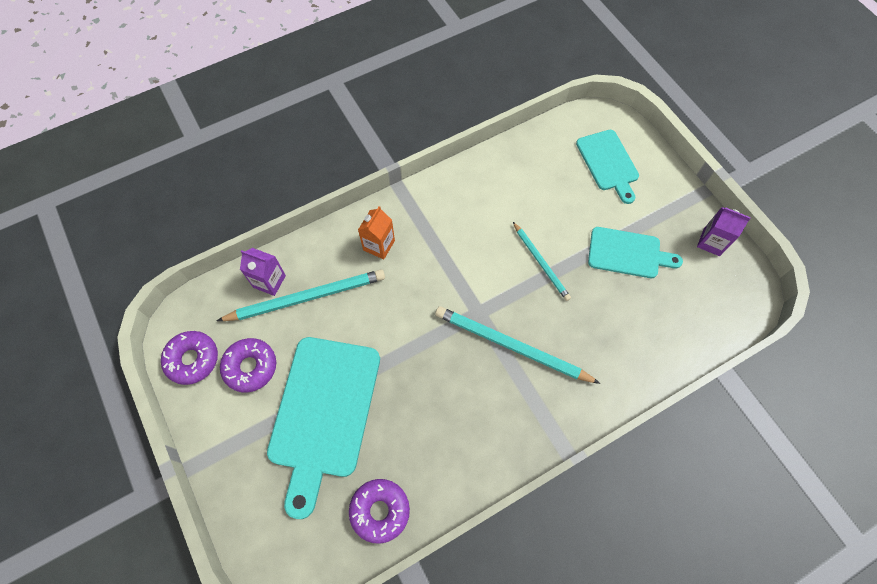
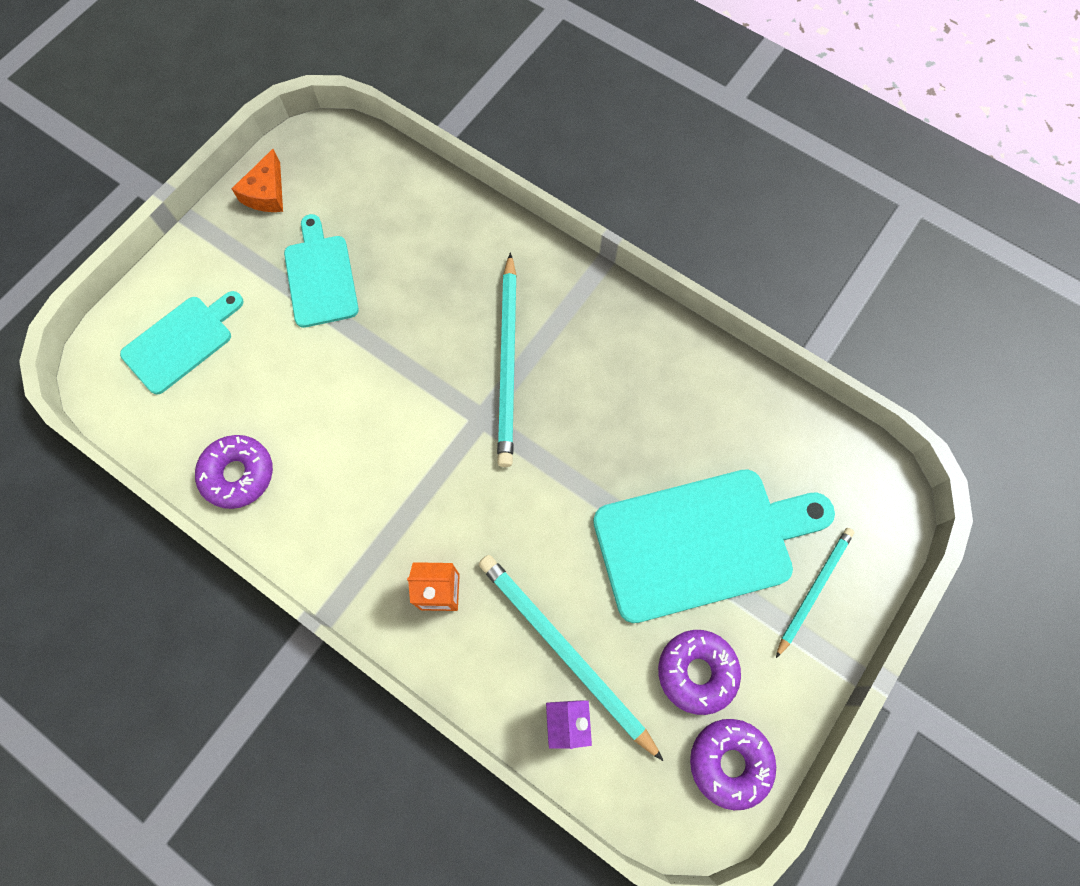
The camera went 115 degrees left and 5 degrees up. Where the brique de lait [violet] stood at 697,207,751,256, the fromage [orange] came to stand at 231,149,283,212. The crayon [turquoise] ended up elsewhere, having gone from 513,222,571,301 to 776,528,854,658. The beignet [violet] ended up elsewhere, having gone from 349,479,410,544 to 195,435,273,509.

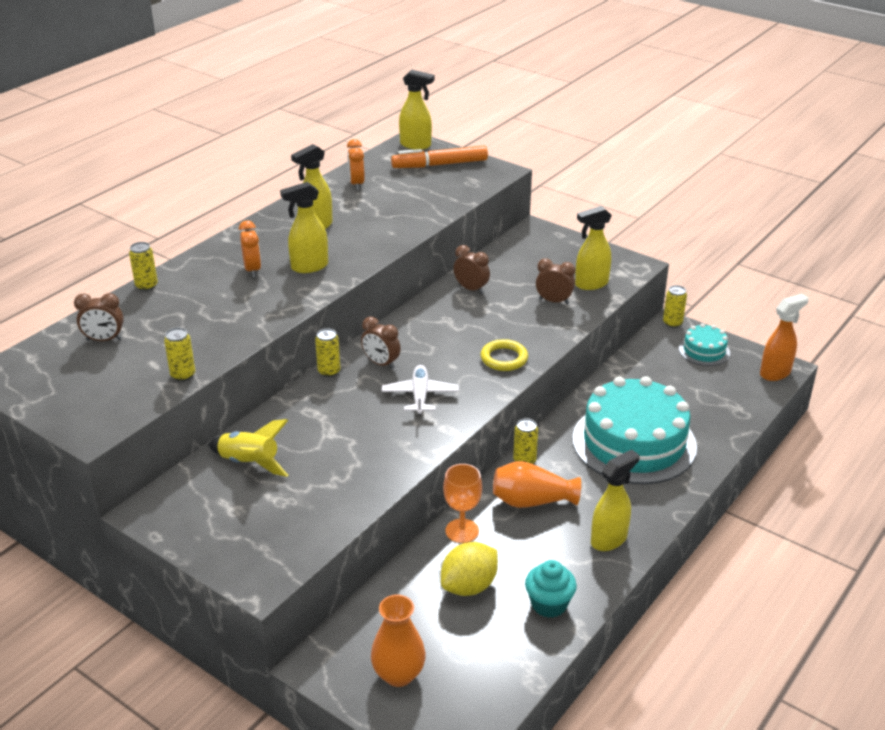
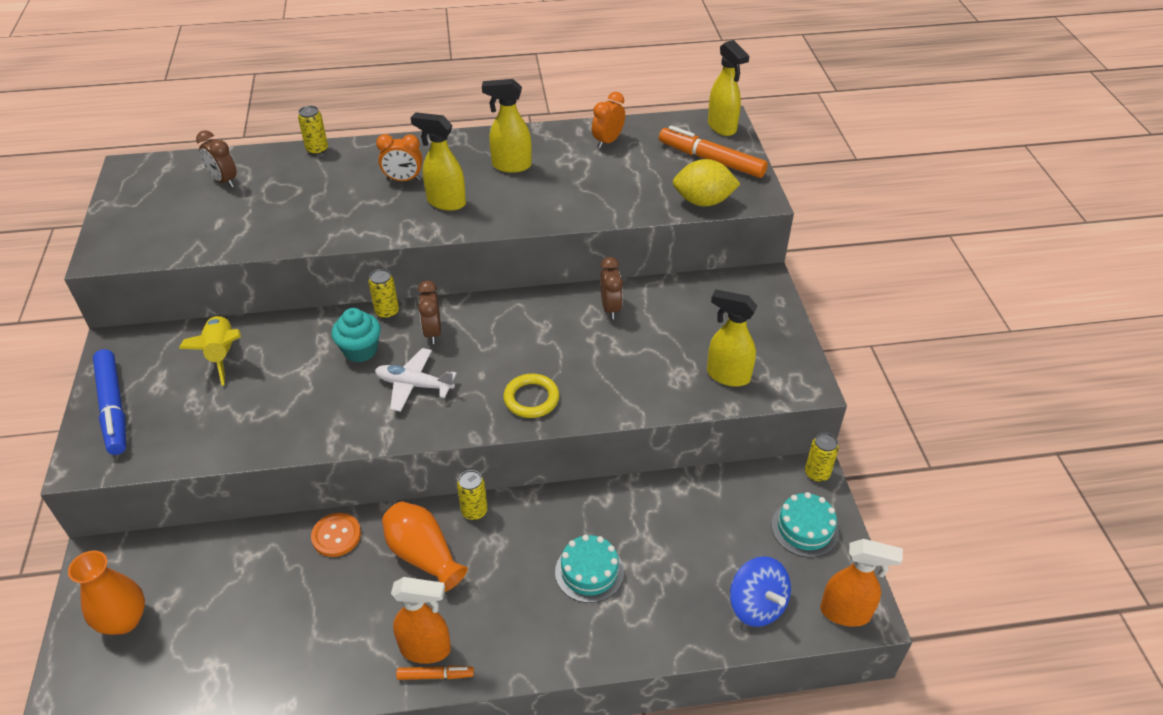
The camera went 45 degrees right and 10 degrees up. The réveil [orange] at 239,220,261,277 ended up facing another way, 60 degrees clockwise from before. The second view lost the réveil [marron] at 536,258,575,304. The second view lost the canette [jaune] at 164,328,195,381. The avion [blanc] at 382,365,459,415 ended up facing another way, 120 degrees counterclockwise from before. The size of the gâteau [turquoise] at 573,376,697,484 changed by a factor of 0.46. What was the vaporisateur [jaune] at 591,450,639,551 turned into the vaporisateur [orange] at 391,577,451,664. Where the verre à pied [orange] stood at 443,464,482,543, the bouton [orange] came to stand at 311,513,361,557. The citron [jaune] ended up elsewhere, having gone from 441,542,498,596 to 673,159,740,206. The muffin [turquoise] ended up elsewhere, having gone from 525,560,577,618 to 332,308,381,362. The second view gained the feutre [bleu] at 93,349,126,455. The second view gained the toupie [bleu] at 730,556,791,627. The second view gained the feutre [orange] at 396,665,474,680.

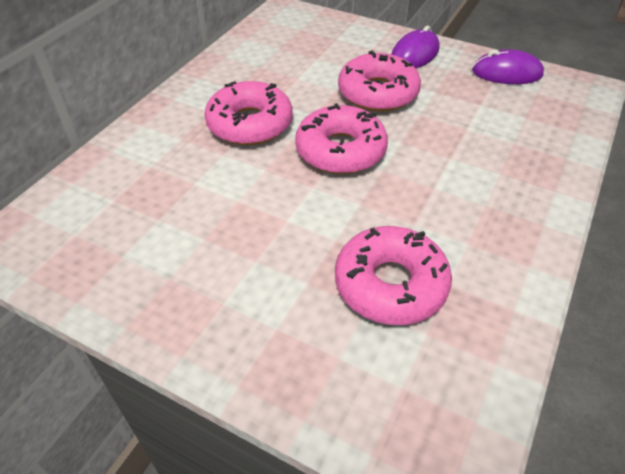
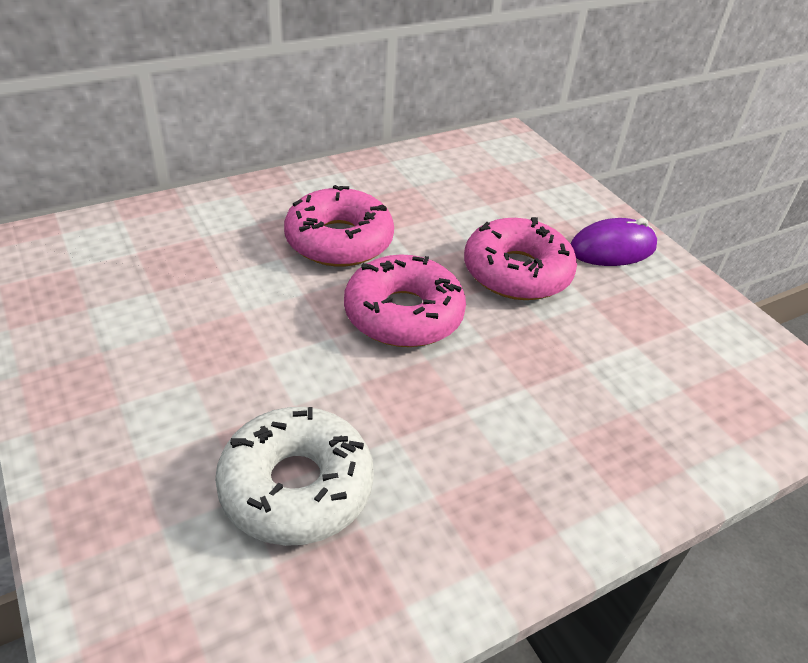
The camera went 30 degrees right and 5 degrees down. The second view lost the souris [violet] at 472,49,544,84. What was the beignet [rose] at 335,226,452,325 turned into the beignet [blanc] at 215,407,374,546.

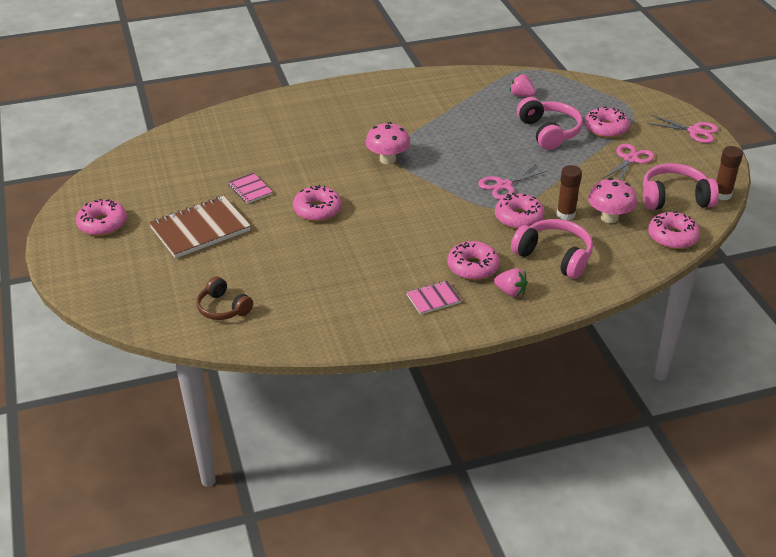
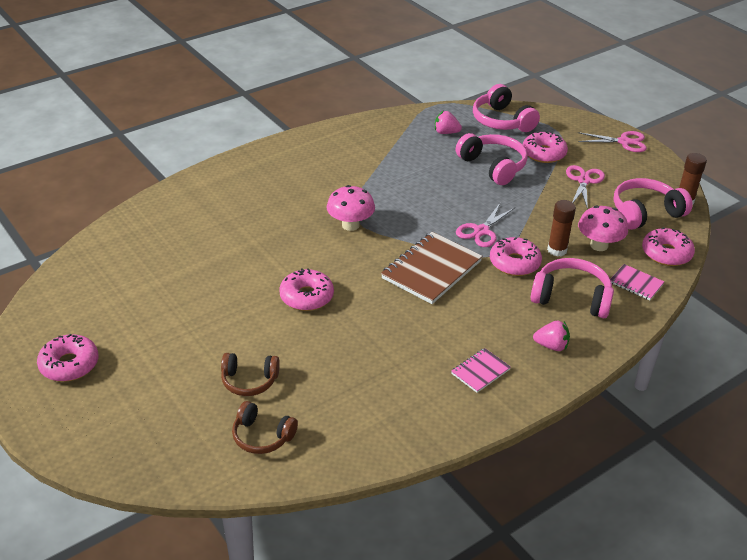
The camera went 20 degrees left and 0 degrees up. The carnet [rose] ended up elsewhere, having gone from 228,173,273,204 to 610,264,664,300. The carnet [marron] ended up elsewhere, having gone from 149,196,251,258 to 381,232,483,304. The second view lost the beignet [rose] at 447,241,500,280. The second view gained the casque audio [rose] at 473,84,540,132. The second view gained the casque audio [marron] at 221,353,280,396.

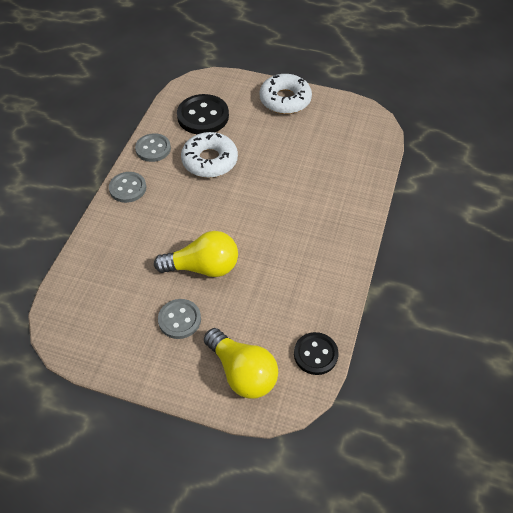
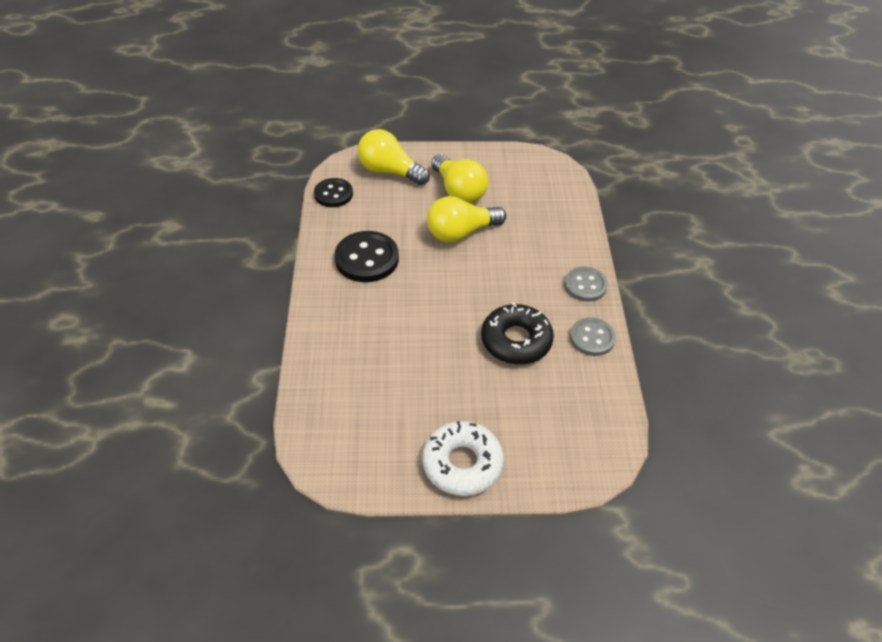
The camera went 160 degrees right and 5 degrees down. The bouton [noir] ended up elsewhere, having gone from 177,94,229,134 to 335,231,399,282. What was the beignet [blanc] at 181,132,238,178 turned into the beignet [noir] at 481,302,554,364. Where the bouton [gris] stood at 158,299,201,339, the ampoule [jaune] came to stand at 431,154,488,203.

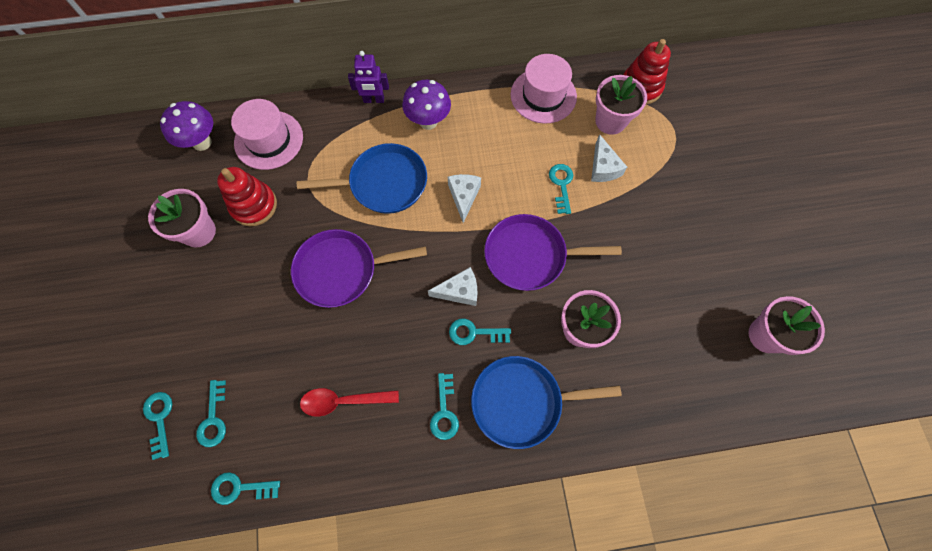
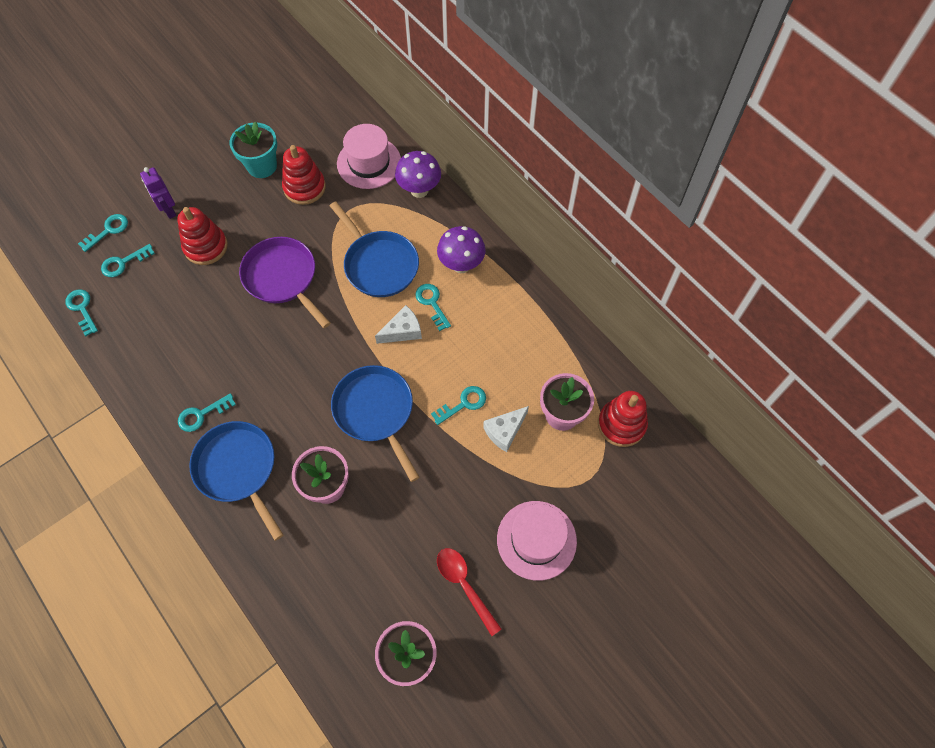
The camera went 60 degrees right and 5 degrees down. The robot [violet] ended up elsewhere, having gone from 348,51,389,103 to 140,167,177,219. The chapeau [rose] ended up elsewhere, having gone from 511,54,577,124 to 497,501,577,581. The champignon [violet] ended up elsewhere, having gone from 160,101,213,151 to 395,151,441,198. What was the pot de fleurs [rose] at 148,189,216,247 turned into the pot de fleurs [turquoise] at 230,121,277,178. What was the poêle [violet] at 484,214,622,291 turned into the poêle [bleu] at 331,365,419,482. The second view lost the fromage [blanc] at 428,267,477,306. The clé [turquoise] ended up elsewhere, having gone from 449,319,511,345 to 415,284,451,331. The cuillère [rouge] ended up elsewhere, having gone from 300,388,399,417 to 437,548,502,636. The second view gained the jouet à empiler [rouge] at 177,207,228,265.

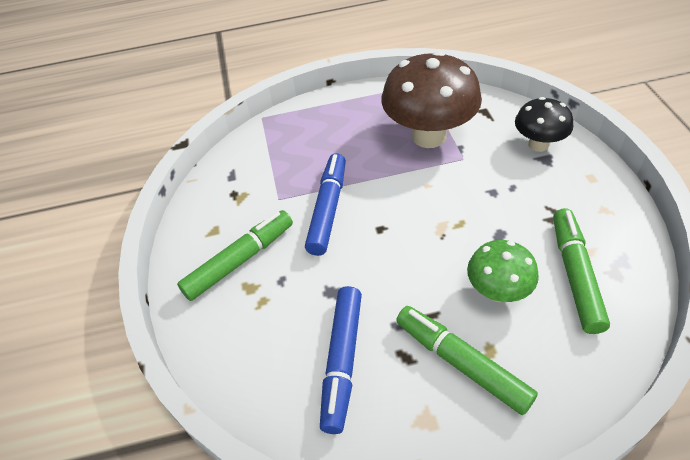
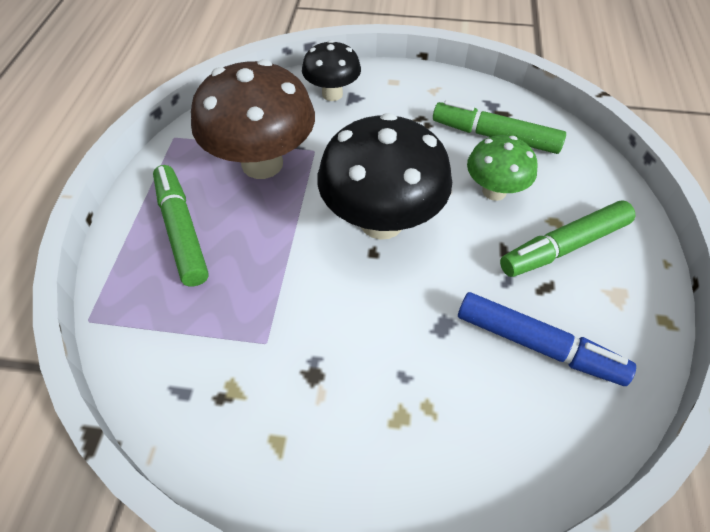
The camera went 75 degrees left and 5 degrees up. The second view lost the feutre [bleu] at 305,153,346,256. The feutre [vert] ended up elsewhere, having gone from 177,210,293,301 to 153,165,209,287. The second view gained the champignon [noir] at 317,113,452,240.

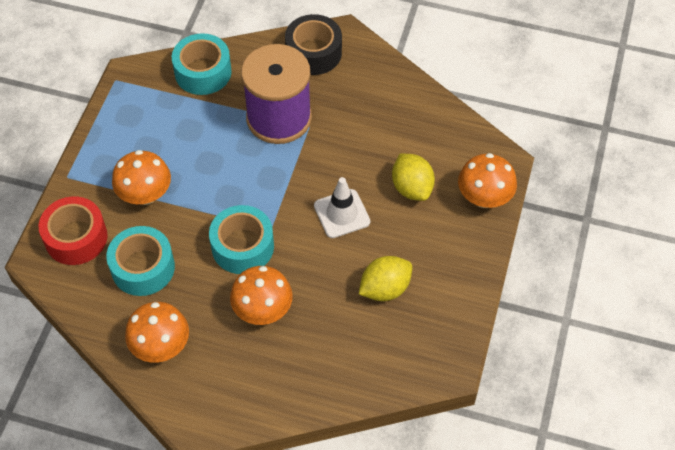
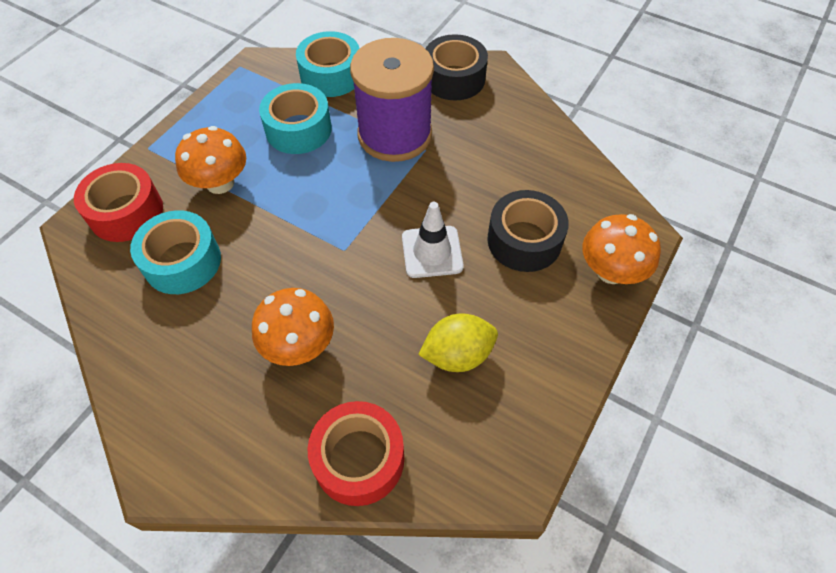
The camera went 15 degrees right and 0 degrees up. Where the citron [jaune] stood at 392,153,435,201, the ruban adhésif [noir] came to stand at 487,190,569,272. The ruban adhésif [turquoise] ended up elsewhere, having gone from 209,205,274,274 to 259,83,332,154. The second view lost the champignon [orange] at 125,302,189,363. The second view gained the ruban adhésif [rouge] at 308,401,404,506.

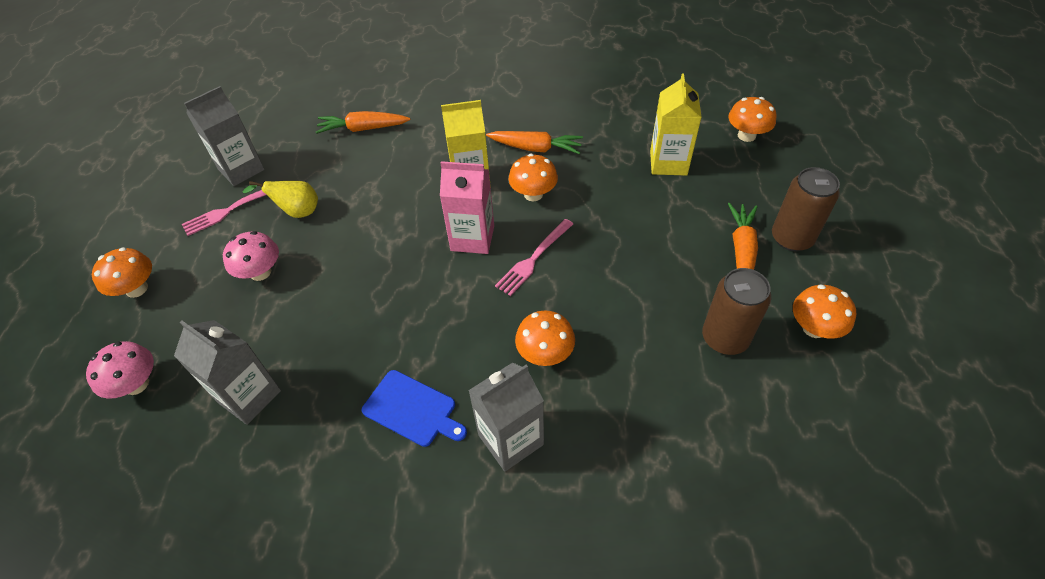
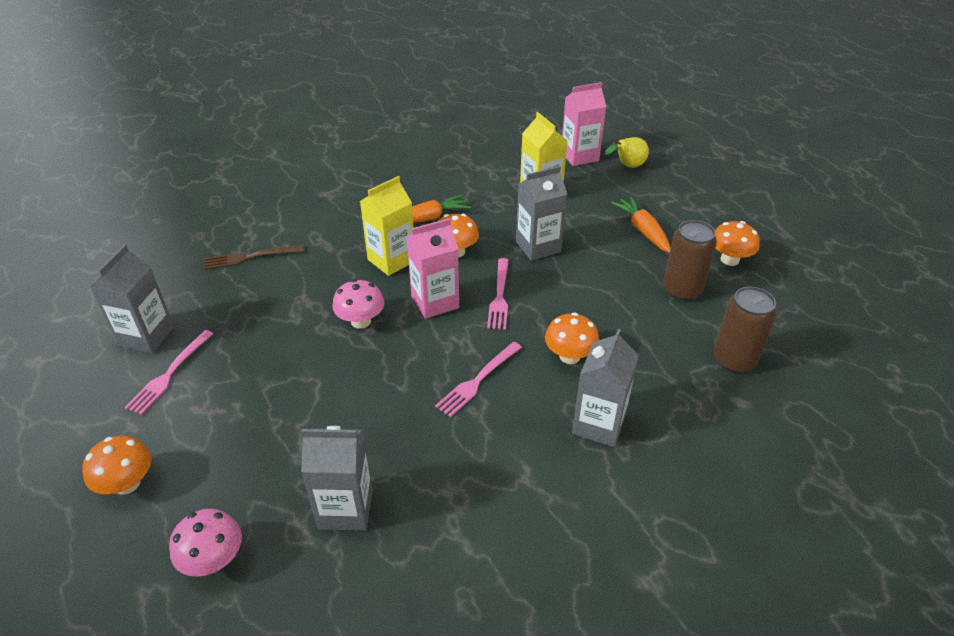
The camera went 35 degrees left and 10 degrees down. Where the champignon [orange] stood at 728,97,776,142, the brique de lait [rose] came to stand at 562,82,607,166. Where the carotte [orange] stood at 316,111,410,134, the fourchette [marron] came to stand at 204,245,304,270. The canette [marron] ended up elsewhere, having gone from 772,167,840,251 to 713,287,777,373. The poire [jaune] ended up elsewhere, having gone from 243,181,318,218 to 605,137,649,168. The champignon [rose] ended up elsewhere, having gone from 223,231,279,281 to 332,279,384,329. The second view lost the planche à découper [bleu] at 362,370,467,447. The second view gained the brique de lait [gris] at 516,166,567,261. The second view gained the fourchette [rose] at 435,342,522,417.

